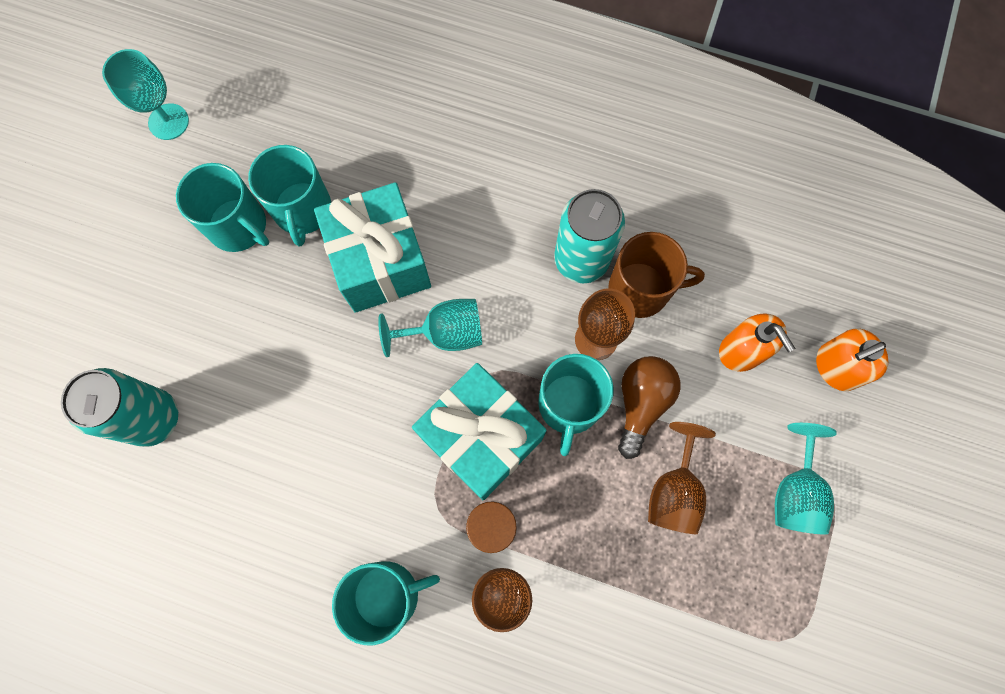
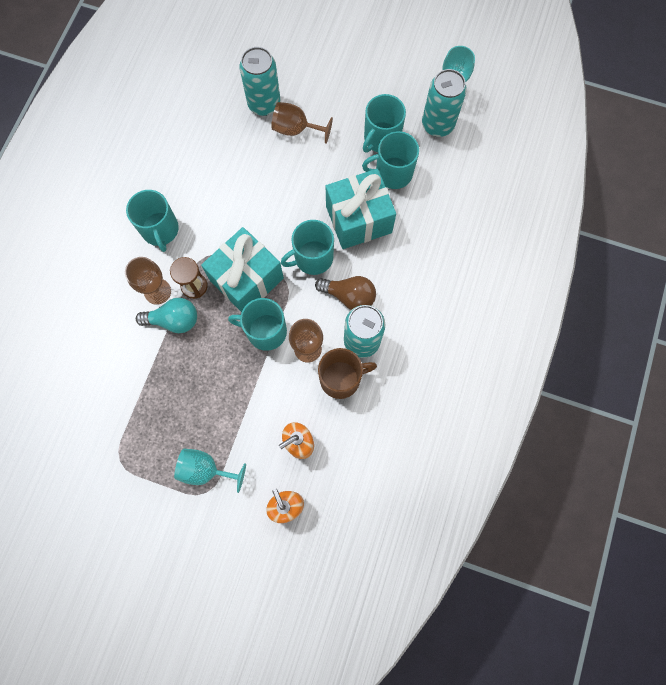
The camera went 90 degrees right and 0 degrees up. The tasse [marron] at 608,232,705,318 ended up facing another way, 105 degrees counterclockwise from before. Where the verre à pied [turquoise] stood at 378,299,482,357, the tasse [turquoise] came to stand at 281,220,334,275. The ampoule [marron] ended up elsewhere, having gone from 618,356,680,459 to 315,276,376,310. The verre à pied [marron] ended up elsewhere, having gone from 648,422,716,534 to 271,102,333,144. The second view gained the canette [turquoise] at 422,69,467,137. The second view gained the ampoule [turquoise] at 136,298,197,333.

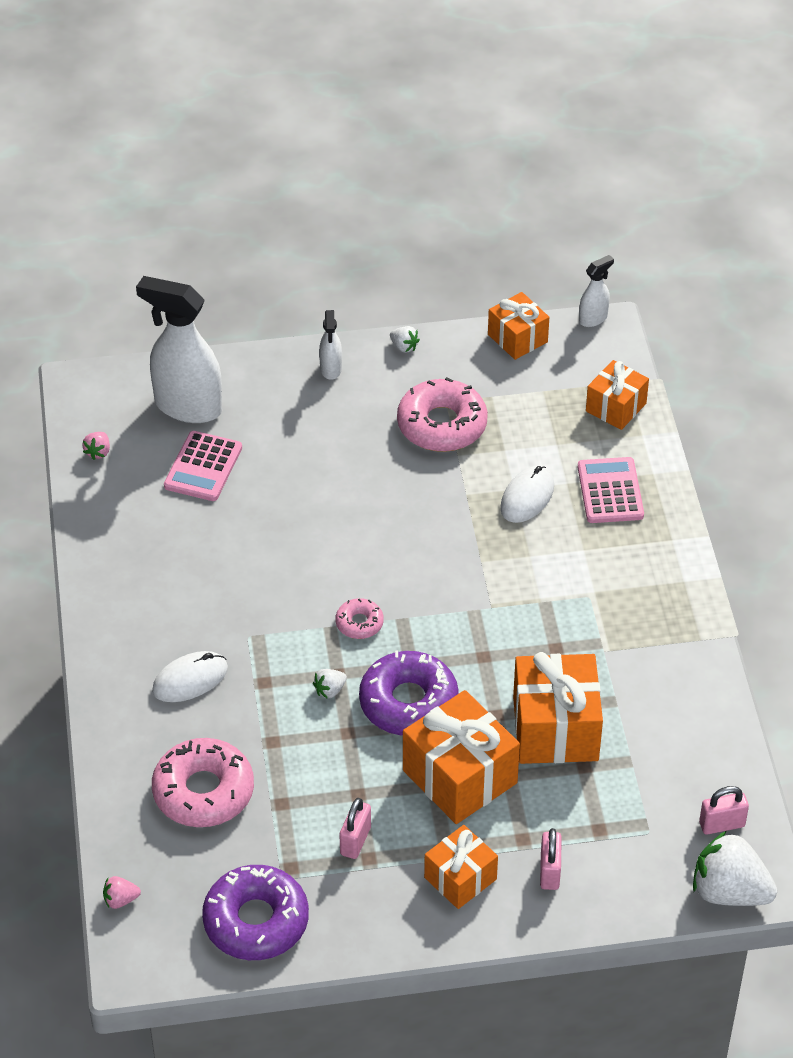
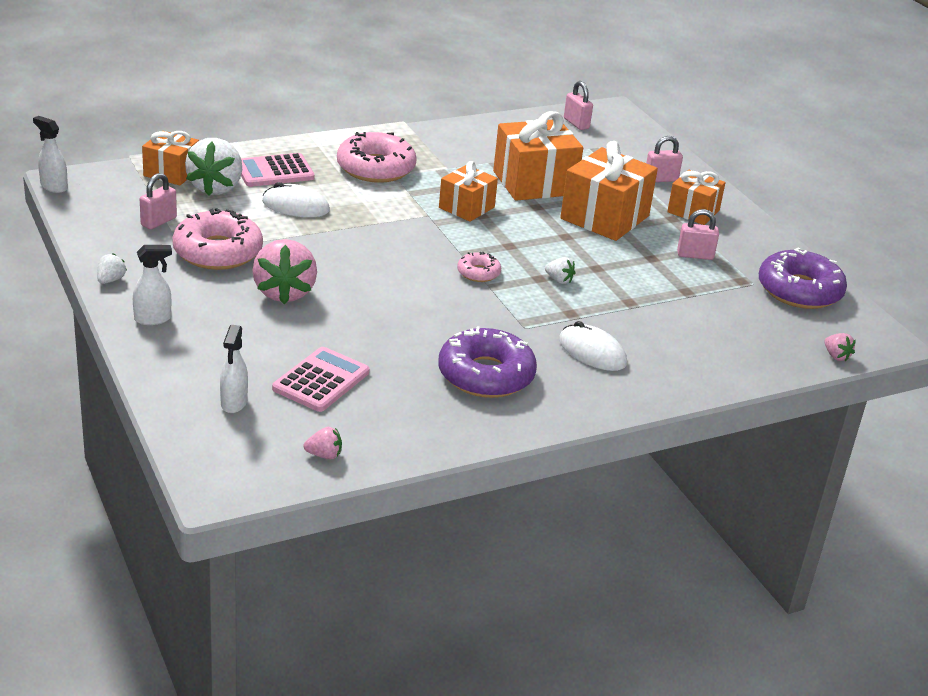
The camera went 110 degrees left and 15 degrees down. The size of the vaporisateur [blanc] at 136,276,222,423 changed by a factor of 0.48. The cadeau [orange] ended up elsewhere, having gone from 488,292,549,360 to 439,161,498,222. The calculatrice [rose] at 164,431,242,501 ended up facing another way, 60 degrees counterclockwise from before. The beignet [violet] ended up elsewhere, having gone from 359,650,459,736 to 438,326,537,398. The beignet [rose] ended up elsewhere, having gone from 152,738,254,827 to 337,132,417,183. The fraise [blanc] ended up elsewhere, having gone from 693,831,777,906 to 185,138,242,196. The second view gained the cadenas [rose] at 140,173,177,229. The second view gained the fraise [rose] at 252,239,317,304.

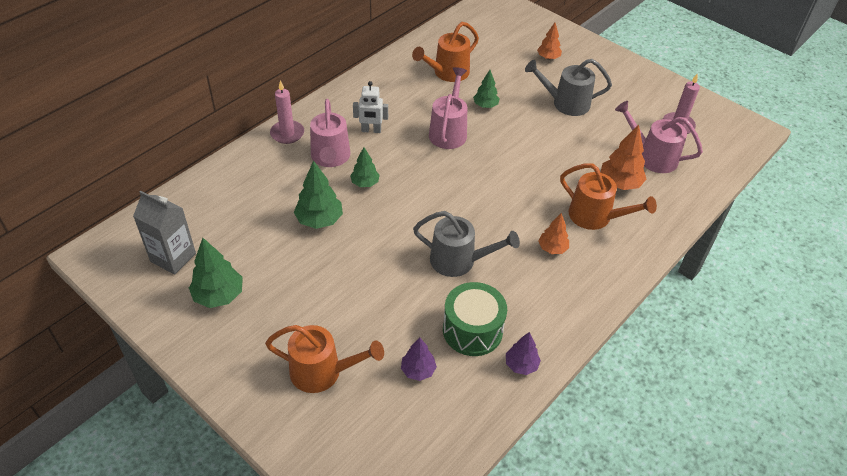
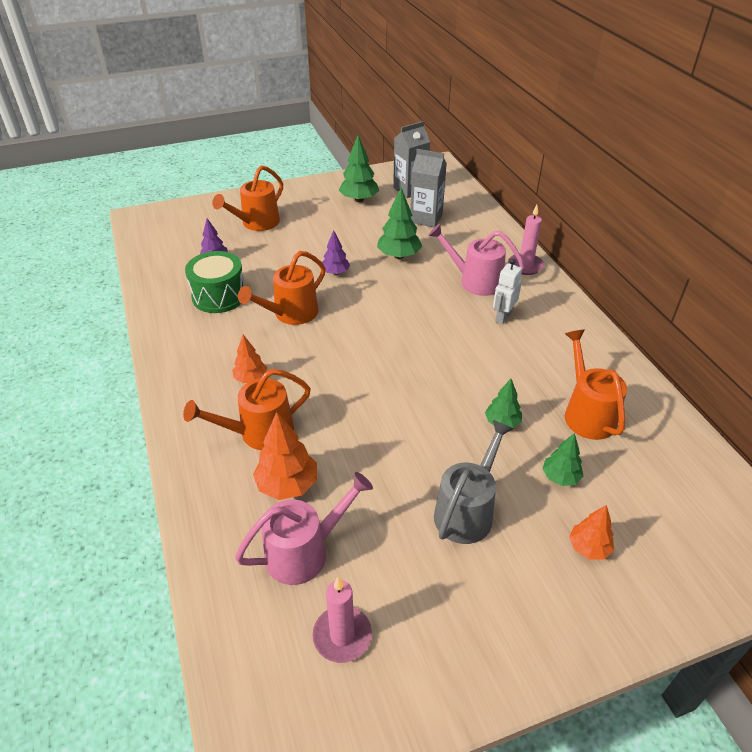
The camera went 120 degrees right and 5 degrees down. The second view lost the arrosoir [rose] at 429,67,467,149. The arbre [vert] ended up elsewhere, having gone from 350,147,379,187 to 542,433,583,486. What was the arrosoir [gris] at 413,211,520,277 turned into the arrosoir [orange] at 238,251,326,325. The arbre [violet] ended up elsewhere, having gone from 506,332,541,375 to 322,230,350,275. The second view gained the brique de lait [gris] at 410,149,447,228.

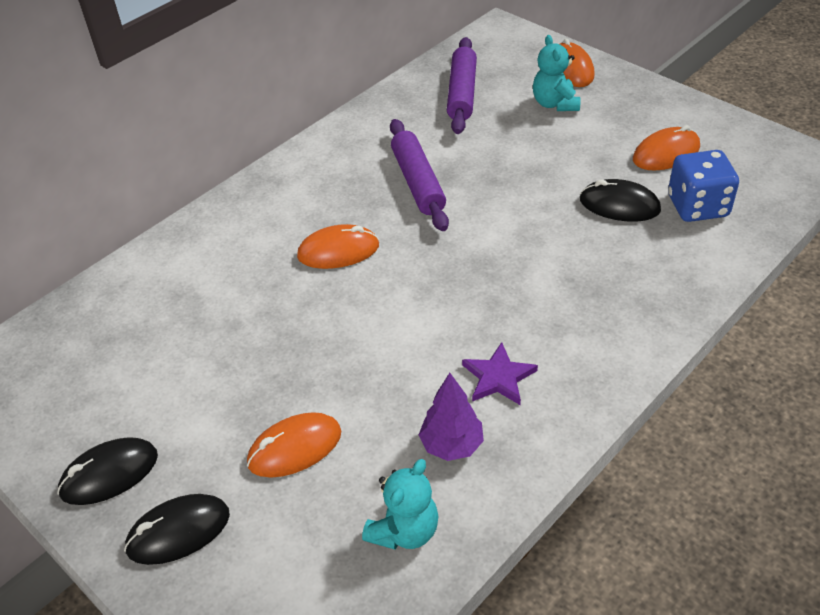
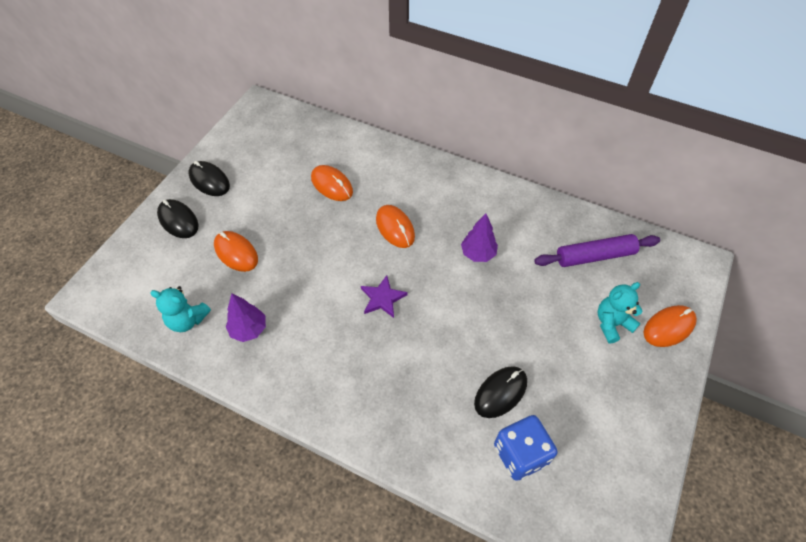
The camera went 70 degrees right and 10 degrees up. Where the rouleau à pâtisserie [violet] stood at 390,119,449,231, the arbre [violet] came to stand at 461,213,498,262. The souris [orange] ended up elsewhere, having gone from 633,125,700,170 to 311,165,353,201. The souris [noir] at 580,179,661,222 ended up facing another way, 45 degrees clockwise from before. The étoile [violet] ended up elsewhere, having gone from 462,342,538,405 to 361,275,408,318.

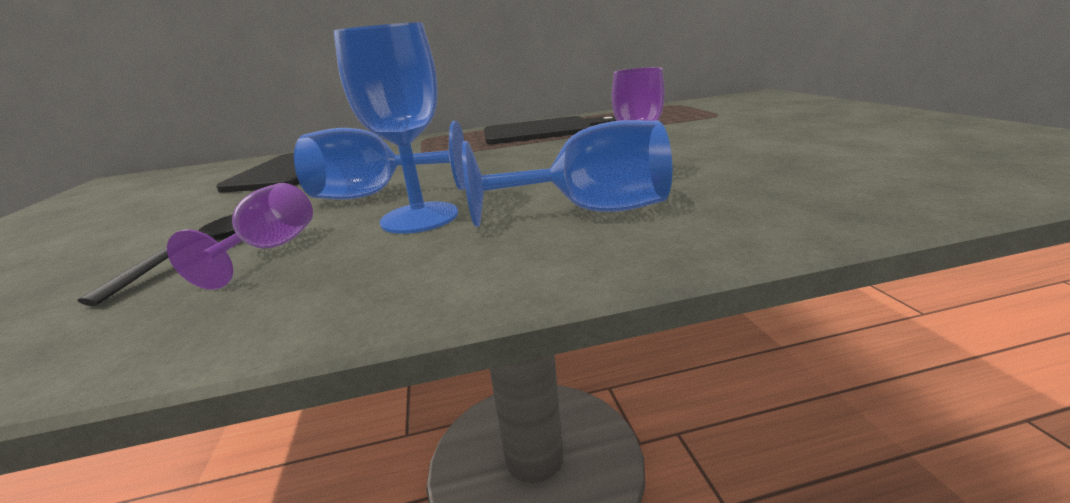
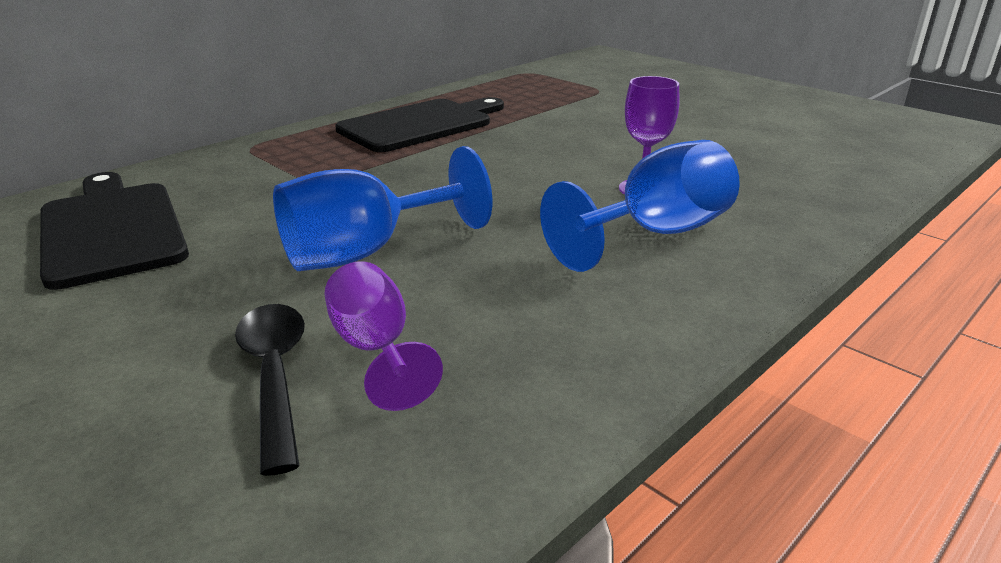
The camera went 35 degrees left and 5 degrees up. The second view lost the verre à pied [bleu] at 333,22,458,234.

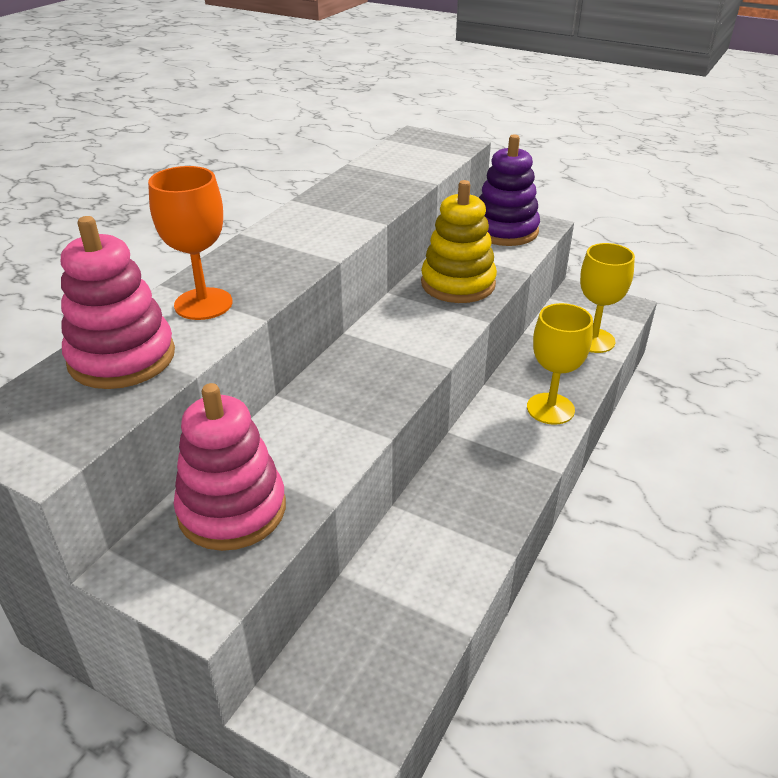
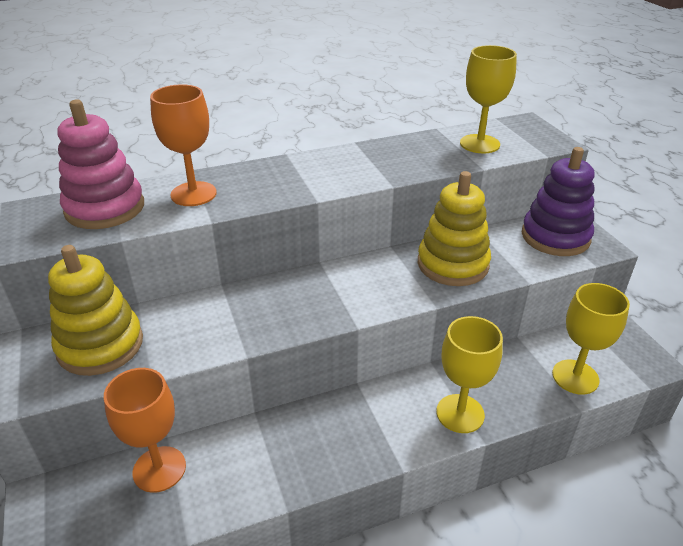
The camera went 40 degrees right and 0 degrees up. What was the jouet à empiler [rose] at 173,383,286,551 turned into the jouet à empiler [jaune] at 48,245,143,376. The second view gained the verre à pied [jaune] at 460,45,517,153. The second view gained the verre à pied [orange] at 104,368,186,493.

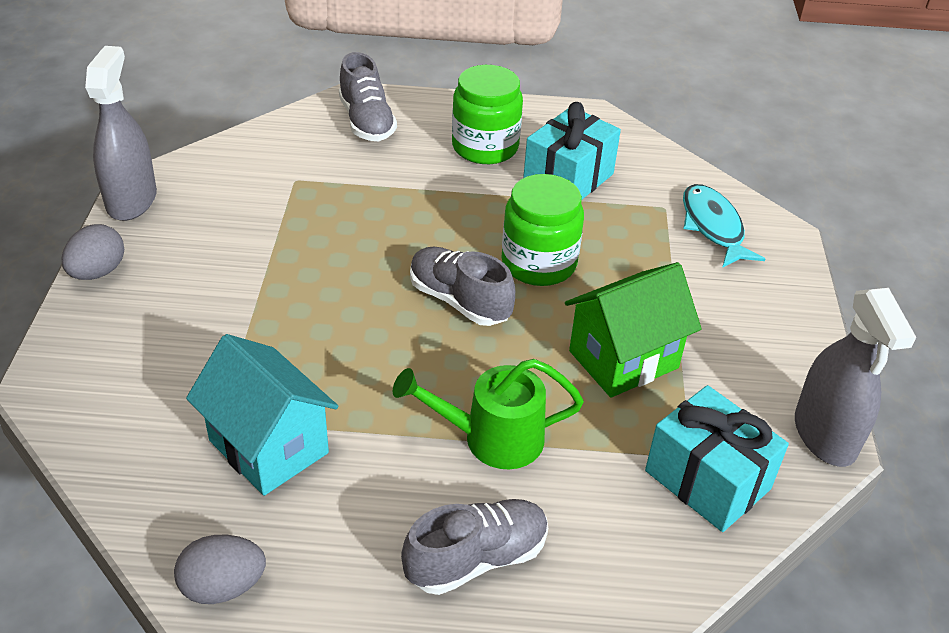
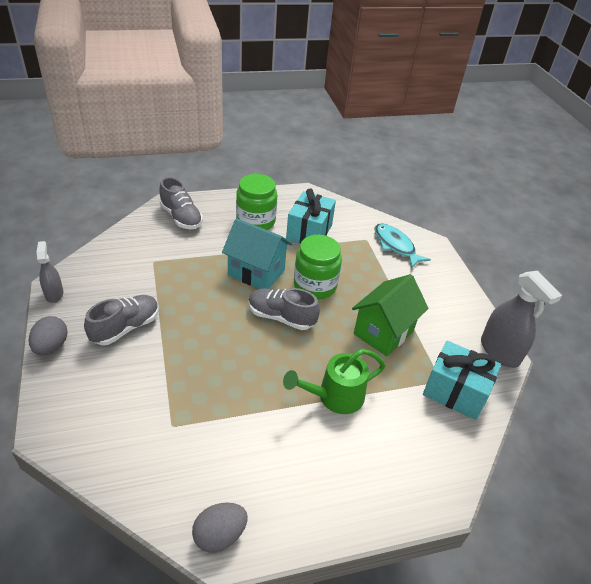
The camera went 20 degrees left and 0 degrees up. The size of the vaporisateur [gris] at 85,46,157,221 changed by a factor of 0.58. The maison [turquoise] ended up elsewhere, having gone from 186,334,338,496 to 222,218,292,289. The chaussure [gris] ended up elsewhere, having gone from 401,499,548,595 to 84,295,159,345.

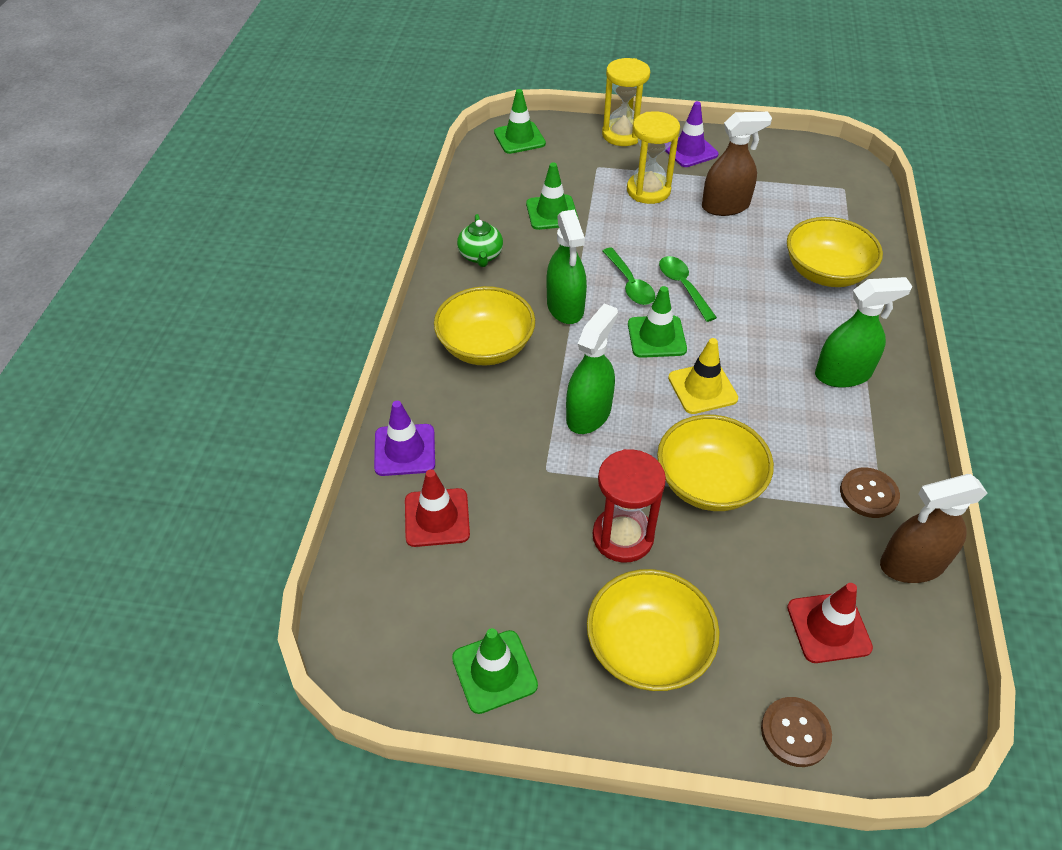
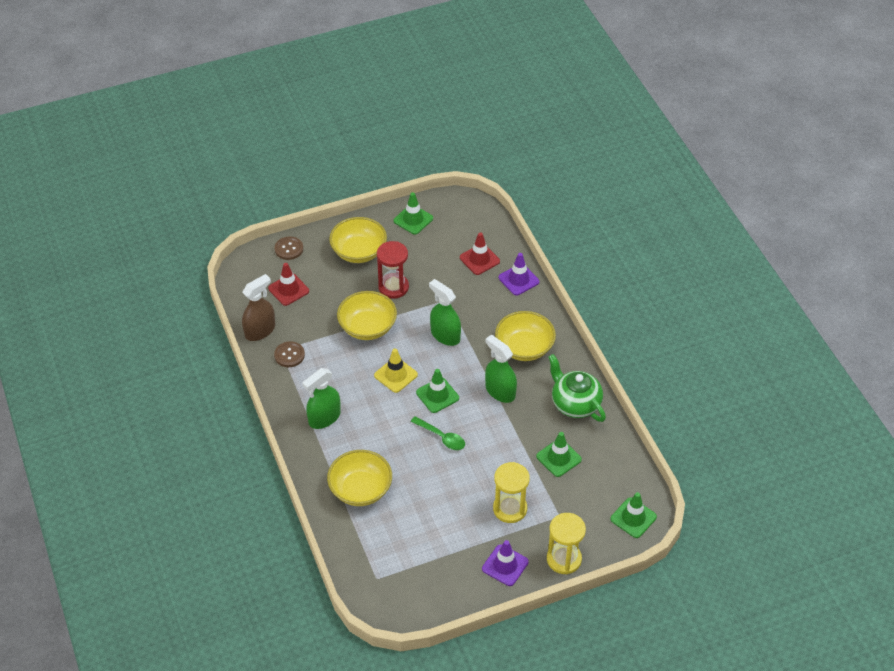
The camera went 150 degrees right and 0 degrees up. The second view lost the vaporisateur [marron] at 702,112,772,216. The size of the théière [vert] at 457,214,503,267 changed by a factor of 1.62. The second view lost the cuillère [vert] at 603,247,655,305. The vaporisateur [vert] at 566,303,618,434 ended up facing another way, 135 degrees clockwise from before.

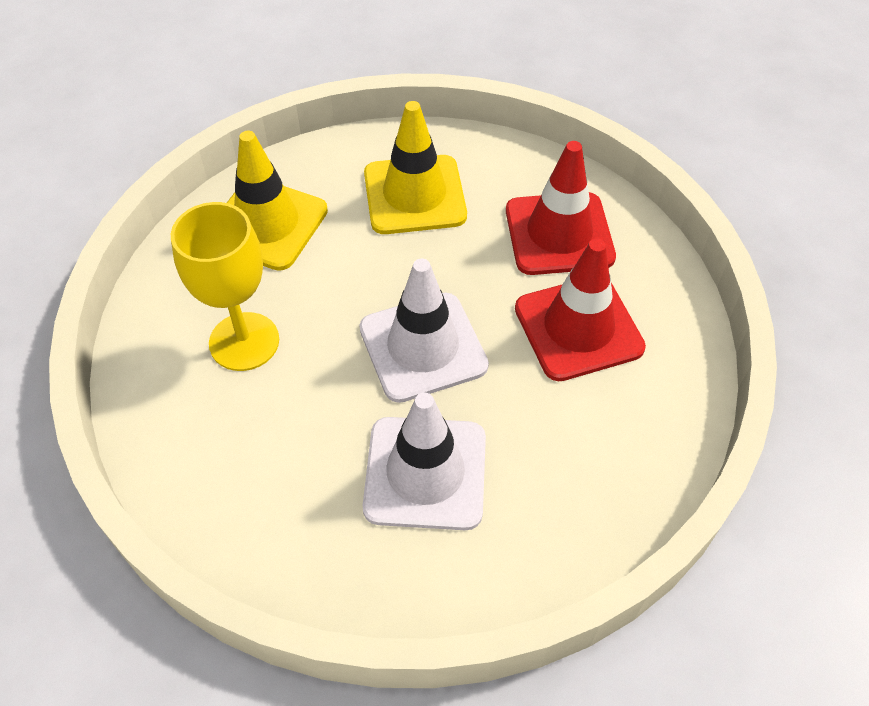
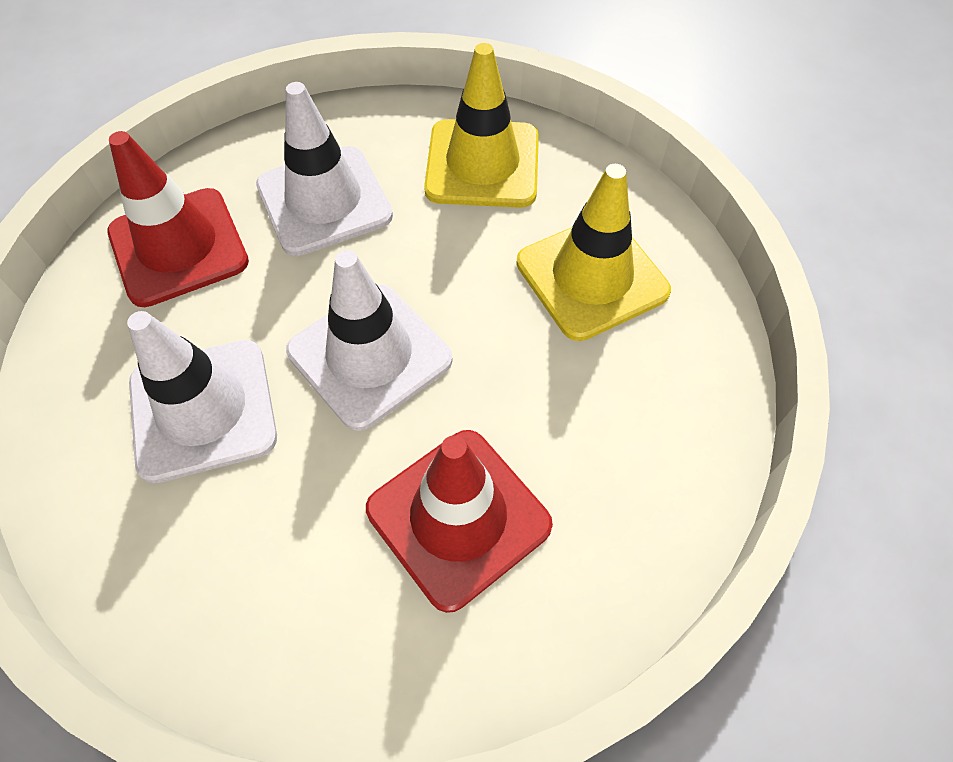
The camera went 70 degrees right and 5 degrees up. The cône de chantier [rouge] ended up elsewhere, having gone from 506,141,616,275 to 107,131,249,307. Where the verre à pied [jaune] stood at 171,202,279,371, the cône de chantier [blanc] came to stand at 256,82,393,256.

